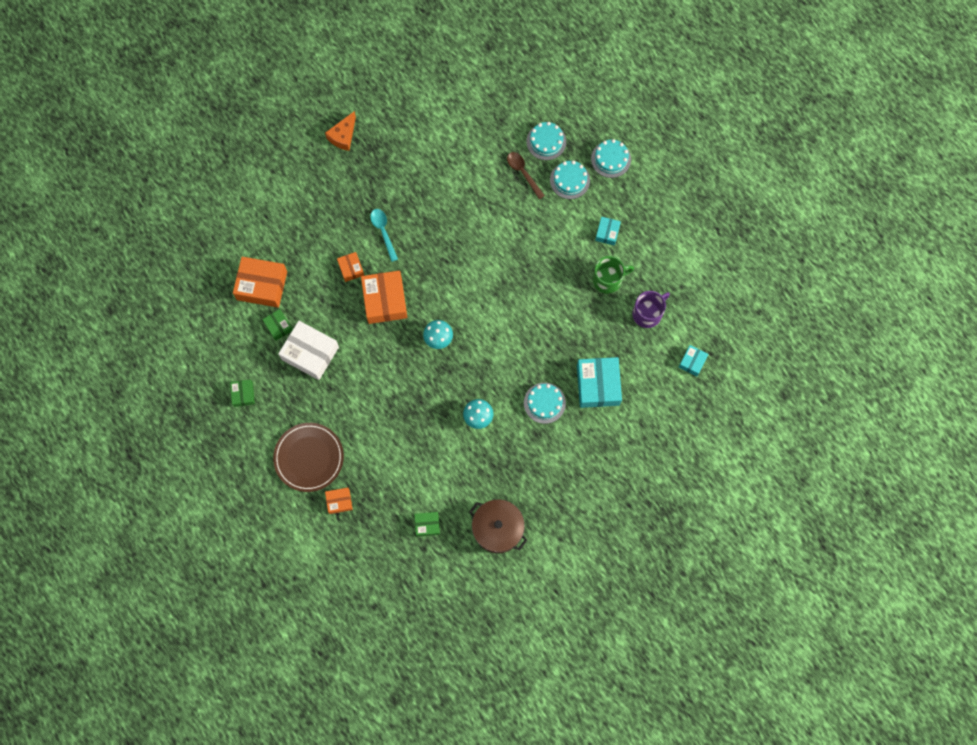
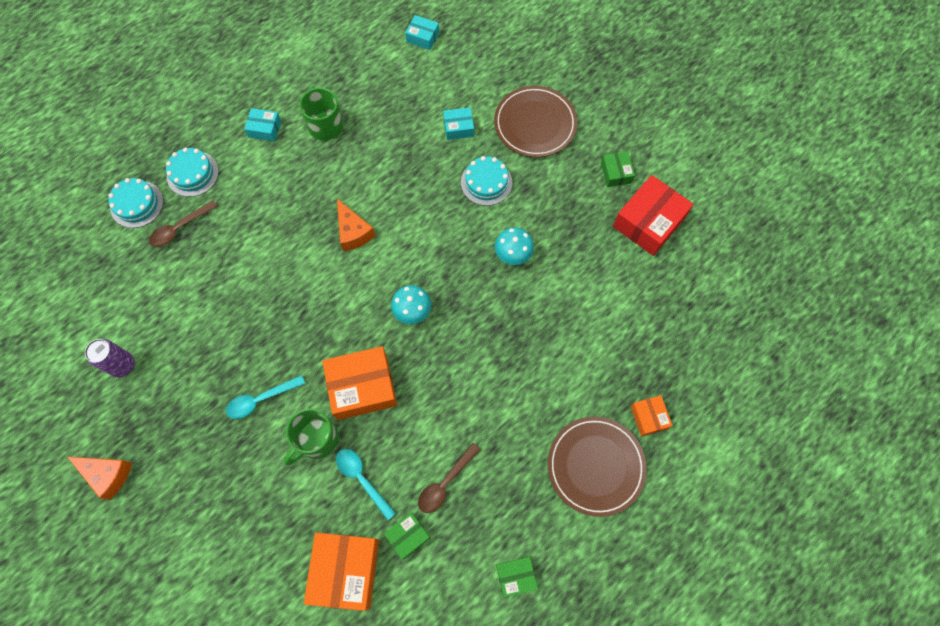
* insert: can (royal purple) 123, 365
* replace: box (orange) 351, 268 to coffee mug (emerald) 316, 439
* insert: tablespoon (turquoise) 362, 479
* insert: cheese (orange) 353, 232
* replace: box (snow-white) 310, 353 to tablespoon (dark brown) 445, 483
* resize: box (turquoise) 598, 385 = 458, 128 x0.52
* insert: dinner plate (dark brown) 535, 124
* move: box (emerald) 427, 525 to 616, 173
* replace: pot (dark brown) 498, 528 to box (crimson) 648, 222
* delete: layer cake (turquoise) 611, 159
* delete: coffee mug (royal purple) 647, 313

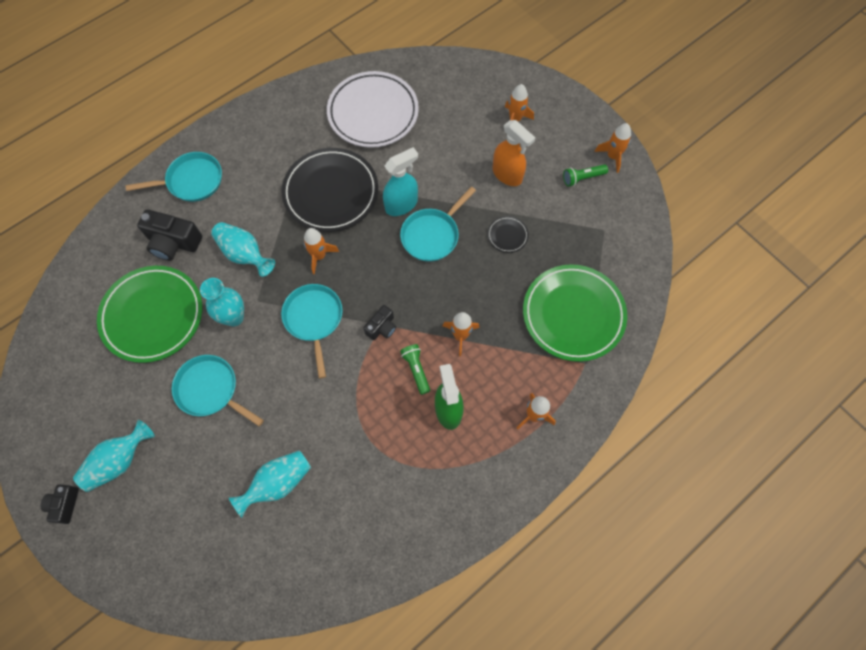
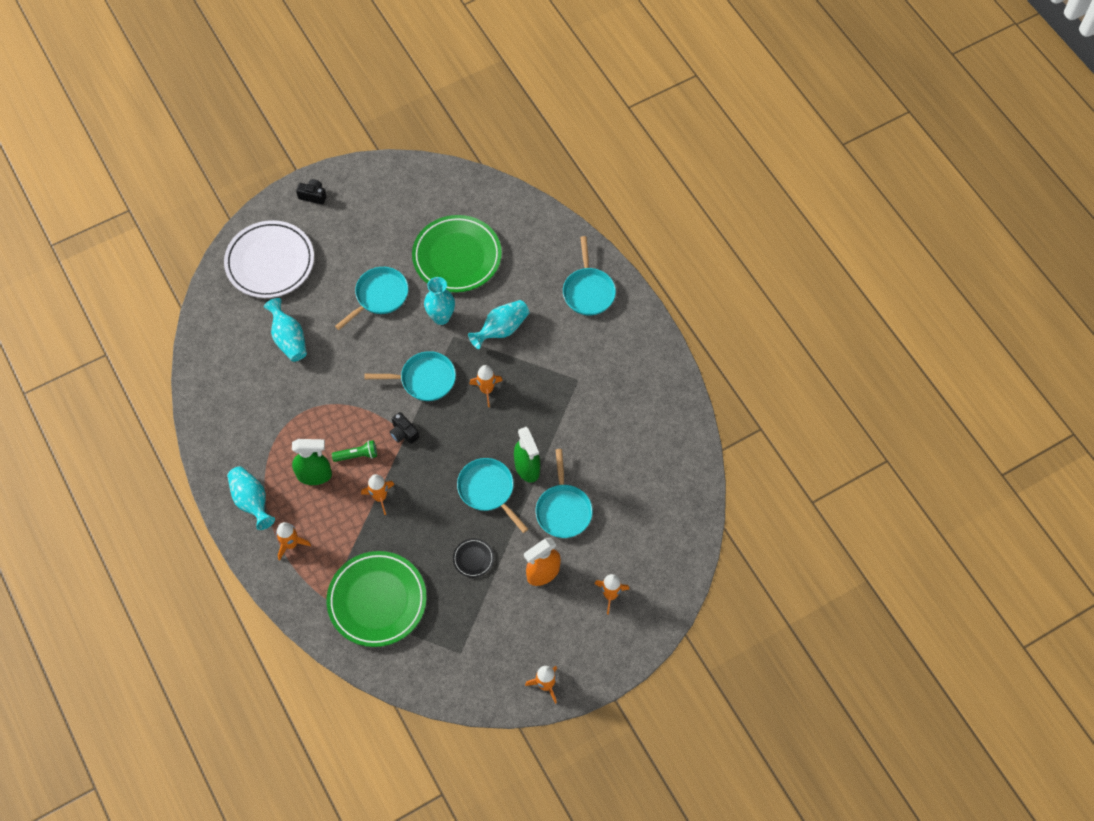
* move: dinner plate (snow-white) 373, 113 to 270, 262
* move: flower vase (turquoise) 119, 461 to 252, 501
* recolor: spray cleaner (turquoise) 401, 205 to spray cleaner (emerald) 527, 468
* insert: pan (turquoise) 563, 510
* delete: camera (jet-black) 173, 242
* delete: dinner plate (jet-black) 331, 193
* delete: flashlight (emerald) 582, 178

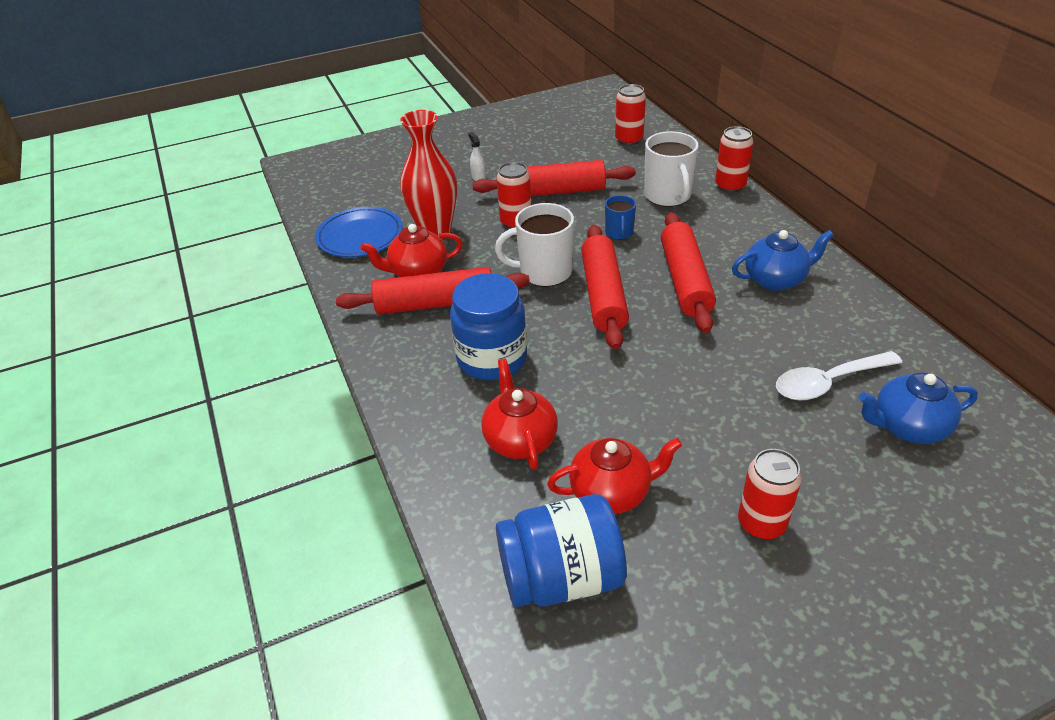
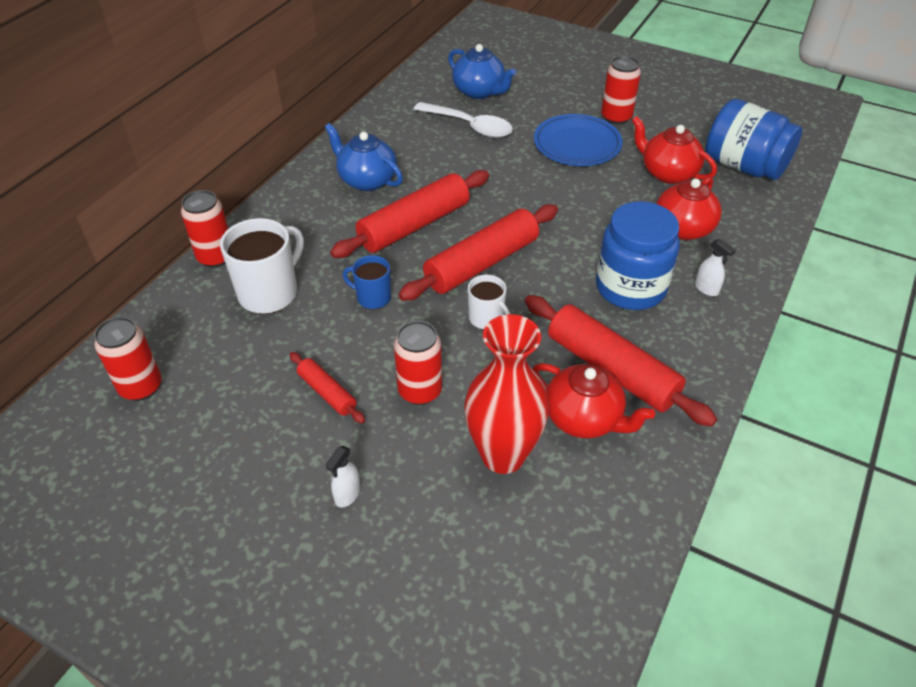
* resize: rolling pin (crimson) 554, 192 = 327, 393 x0.50
* rotate: coffee mug (royal blue) 619, 233 = 372, 297 120 degrees counterclockwise
* resize: coffee mug (snow-white) 544, 272 = 487, 318 x0.57
* move: dinner plate (royal blue) 360, 236 to 577, 144
* insert: spray cleaner (snow-white) 706, 289

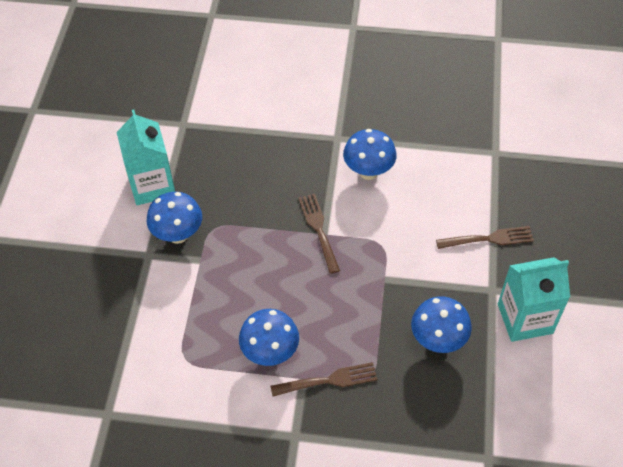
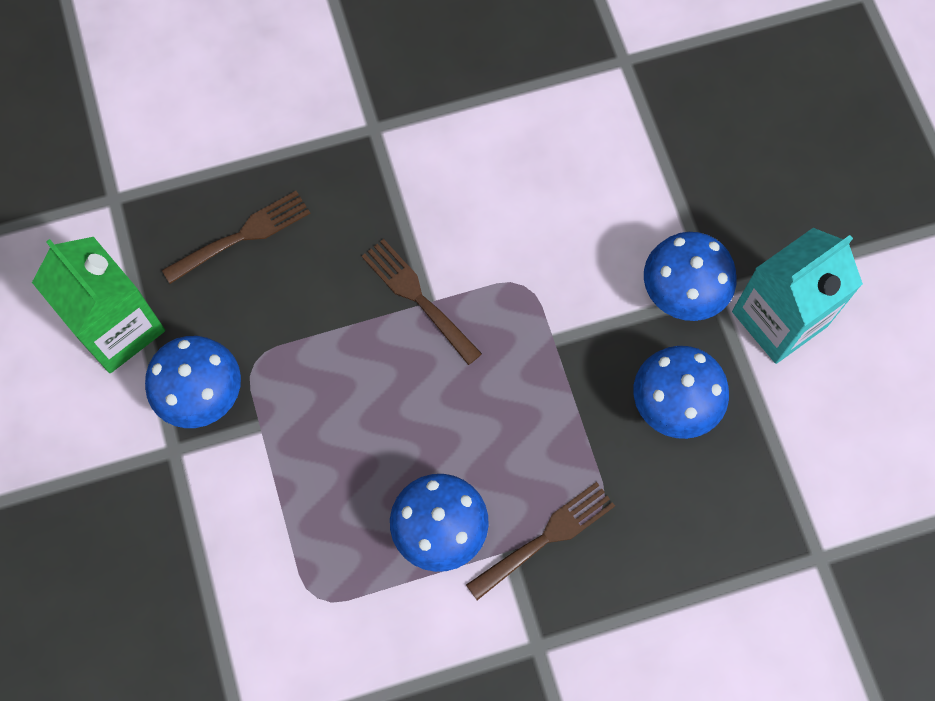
* recolor: carton (turquoise) 152, 185 to carton (emerald) 117, 328
* move: table fork (dark brown) 489, 239 to 242, 236
* move: fungus (royal blue) 368, 172 to 681, 295

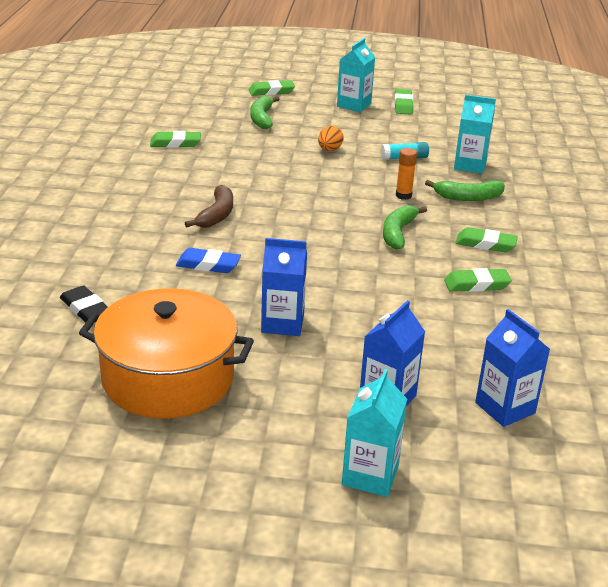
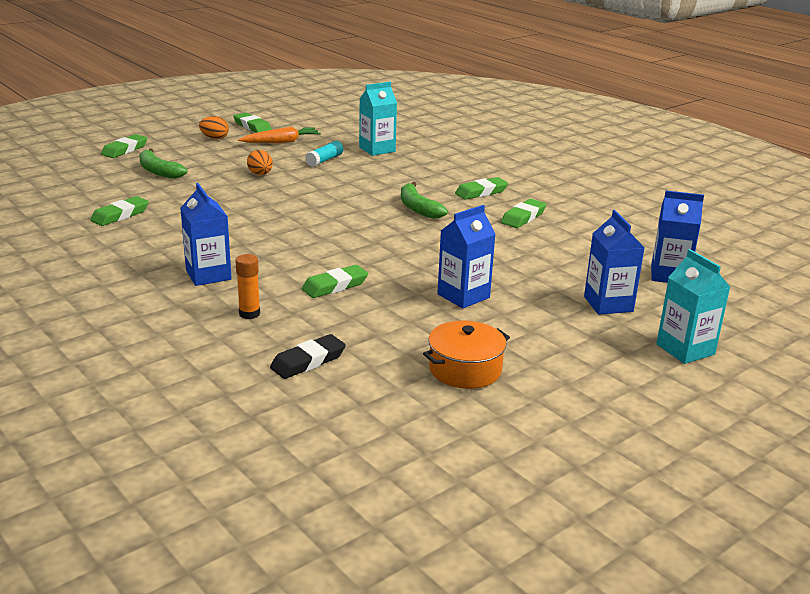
* insert: carton (royal blue) 208, 275
* replace: carton (turquoise) 354, 105 to egg shape (orange) 214, 138
* move: stick of glue (orange) 403, 195 to 249, 314
* insert: carrot (orange) 281, 142
* rotate: pencil eraser (jet-black) 86, 309 = 308, 361 45 degrees counterclockwise
* recolor: pencil eraser (royal blue) 208, 265 to pencil eraser (emerald) 335, 286
* resize: pot (orange) 168, 378 = 465, 369 x0.54
* delete: banana (dark brown) 216, 215
* delete: banana (emerald) 468, 197

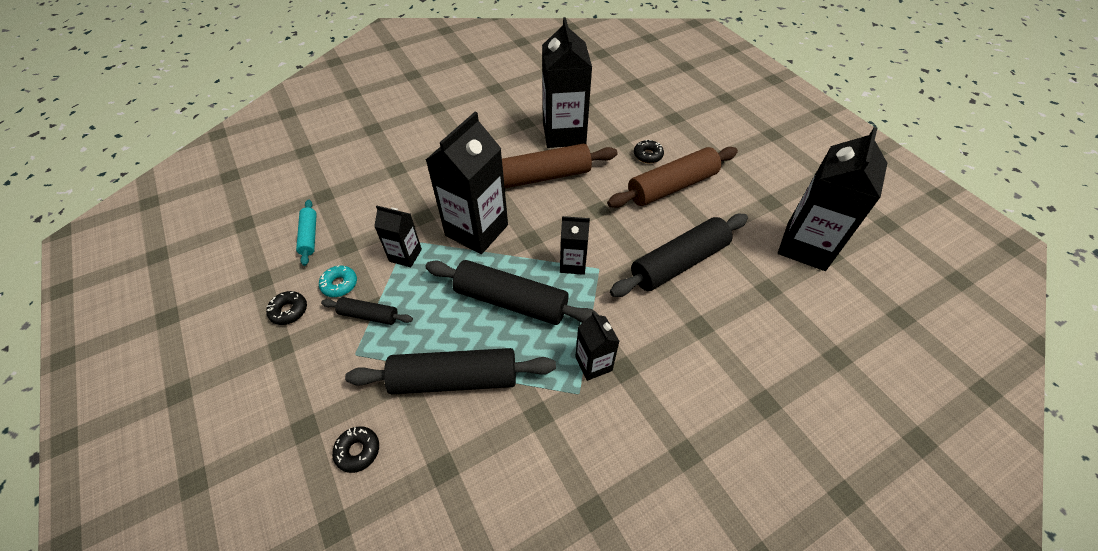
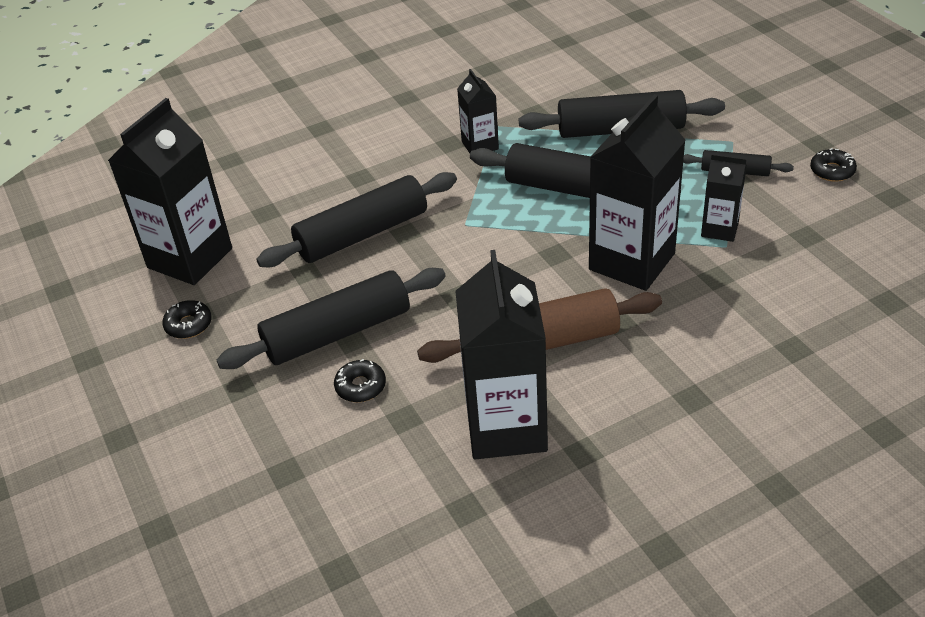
* move: glazed donut (jet-black) 358, 451 to 188, 325
* recolor: rolling pin (dark brown) 672, 186 to rolling pin (jet-black) 338, 333
* delete: rolling pin (turquoise) 309, 236
* delete: glazed donut (turquoise) 339, 284
* delete: carton (jet-black) 573, 264

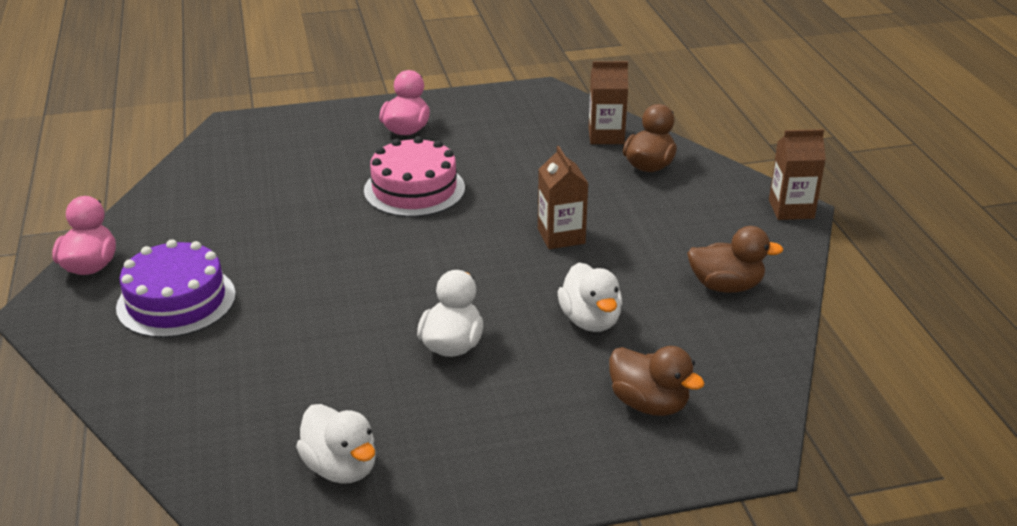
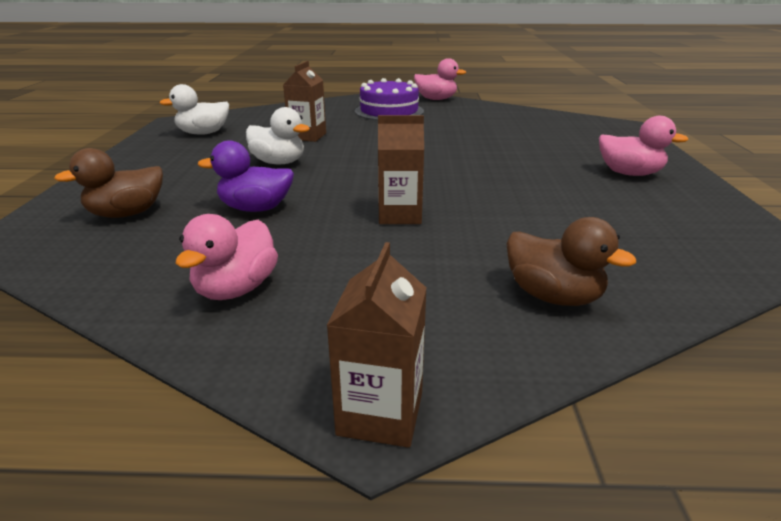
* recolor: duck (dark brown) 726, 286 to duck (pink) 236, 289
* recolor: duck (snow-white) 590, 320 to duck (royal purple) 256, 208
* move: carton (dark brown) 606, 136 to 307, 136
* delete: layer cake (pink) 414, 189

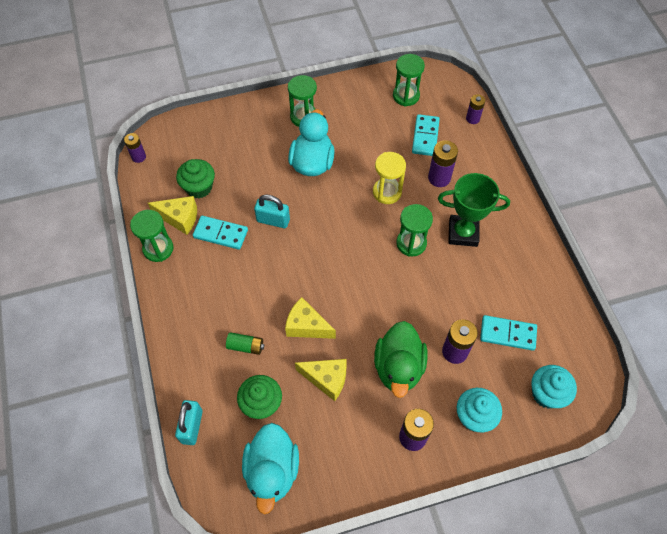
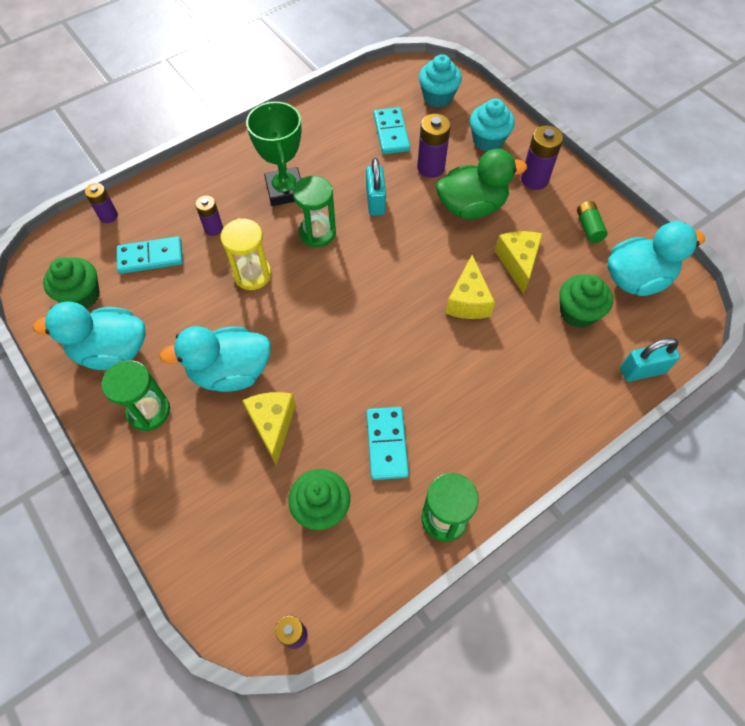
* insert: duck (turquoise) 112, 351
* replace: sand timer (emerald) 406, 96 to cupcake (emerald) 82, 296
* resize: AA battery (royal purple) 439, 178 = 213, 228 x0.64
* move: cheese (golden) 180, 218 to 273, 425
* move: lock (turquoise) 273, 220 to 375, 201
* move: AA battery (emerald) 246, 346 to 589, 227

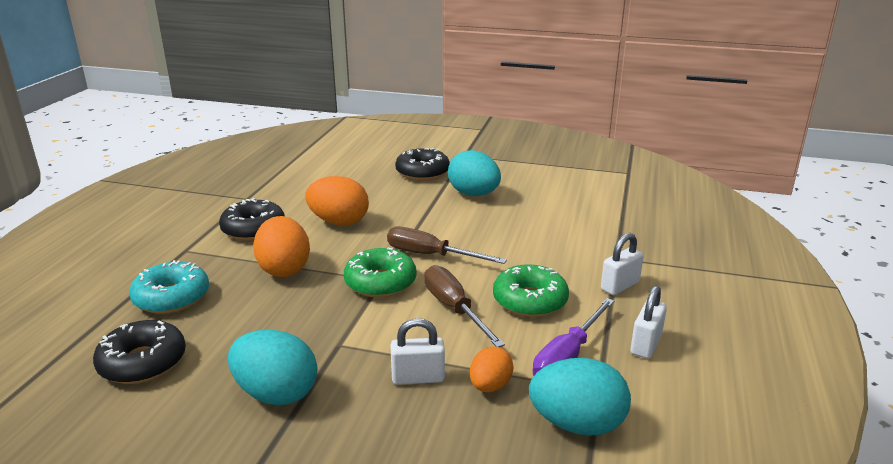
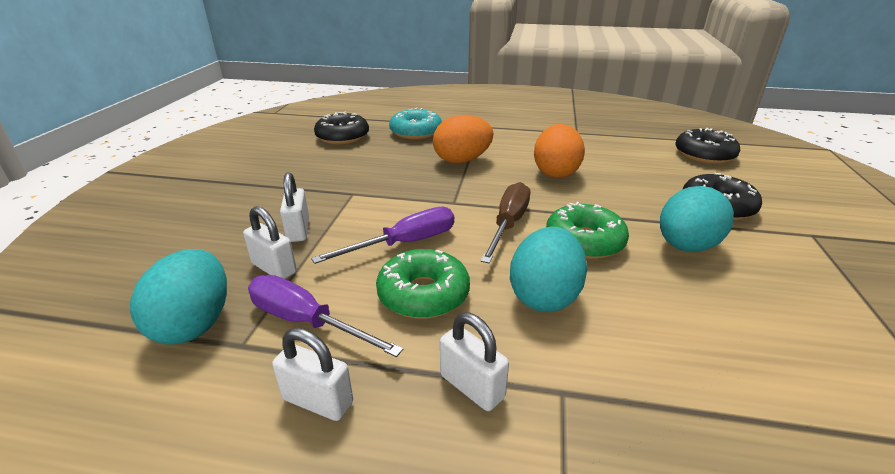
* replace: egg shape (orange) 490, 386 to lock (snow-white) 274, 268
* recolor: flat screwdriver (dark brown) 454, 309 to flat screwdriver (royal purple) 404, 243
* move: egg shape (turquoise) 276, 393 to 544, 296
* move: glazed donut (emerald) 380, 282 to 584, 241
* move: glazed donut (jet-black) 253, 229 to 704, 155

